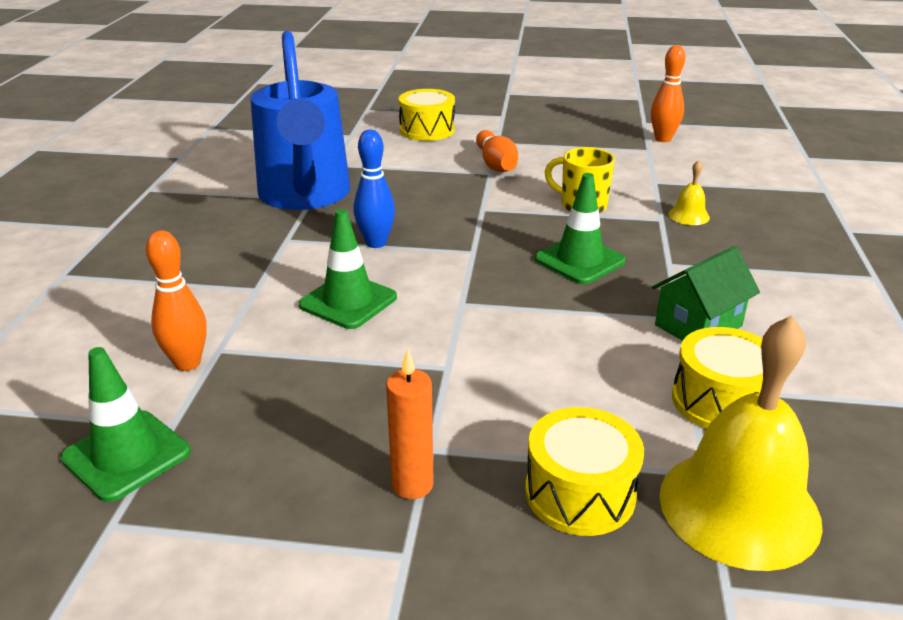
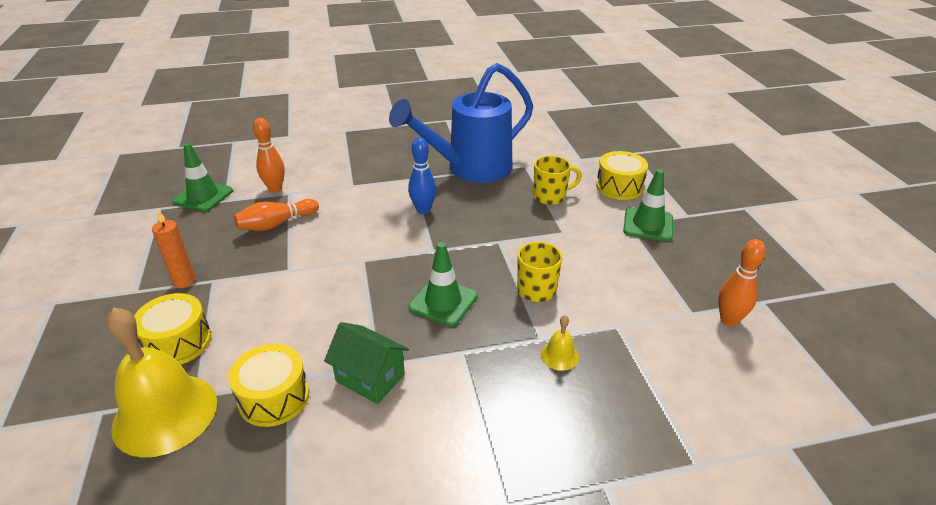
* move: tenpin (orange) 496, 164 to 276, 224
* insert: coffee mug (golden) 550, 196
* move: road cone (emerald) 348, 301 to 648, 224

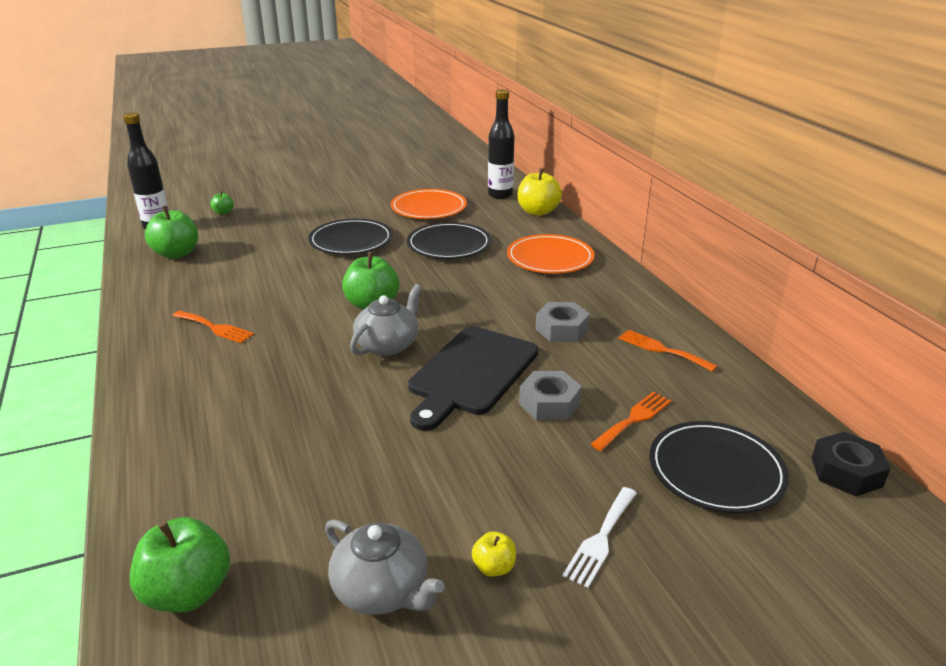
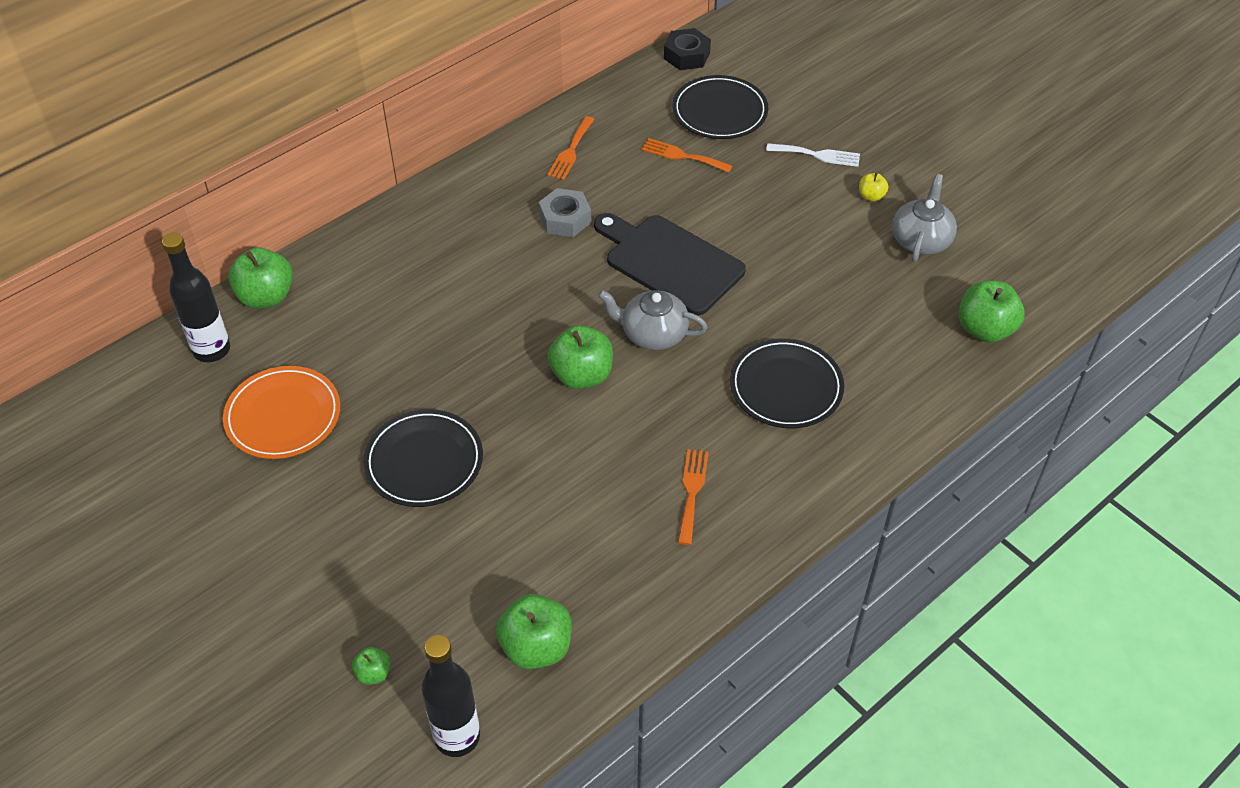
* recolor: apple fruit (golden) 538, 212 to apple fruit (emerald) 266, 296
* rotate: chopping board (jet-black) 471, 373 = 670, 262 150 degrees counterclockwise
* move: dinner plate (jet-black) 449, 245 to 786, 387
* delete: dinner plate (orange) 550, 258
* delete: hex nut (gray) 549, 403

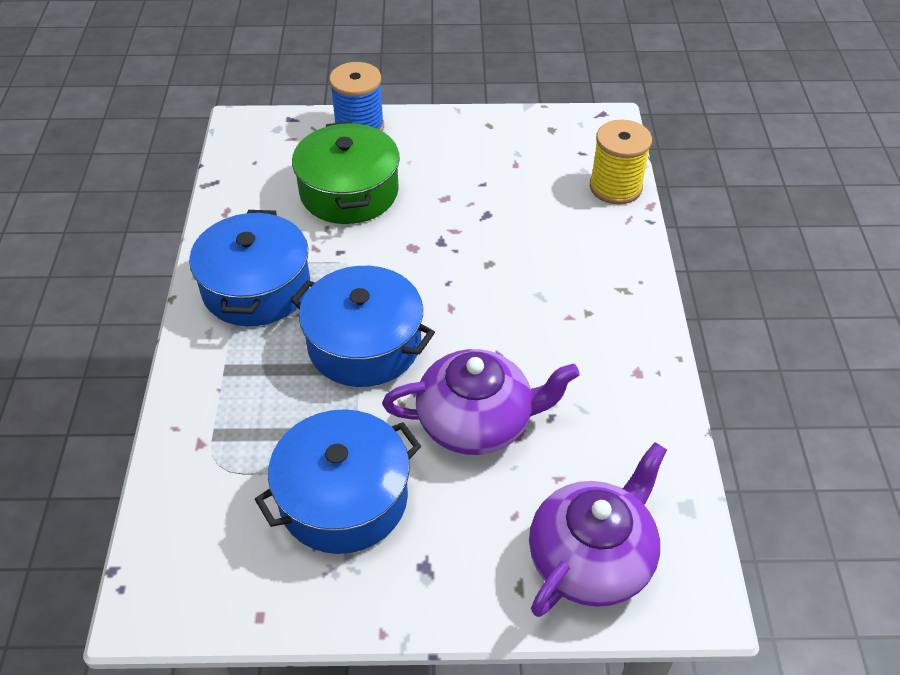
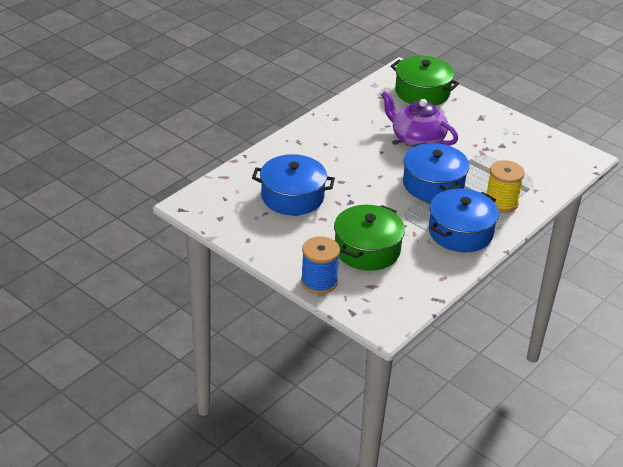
* move: pot (royal blue) 343, 498 to 292, 197
* replace: china teapot (royal purple) 592, 558 to pot (emerald) 422, 92
* move: reel of thread (golden) 615, 187 to 501, 202

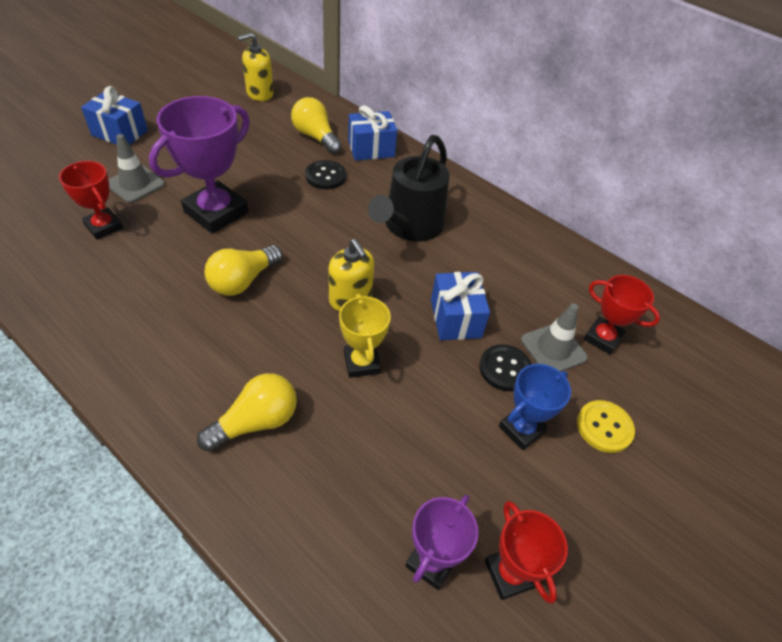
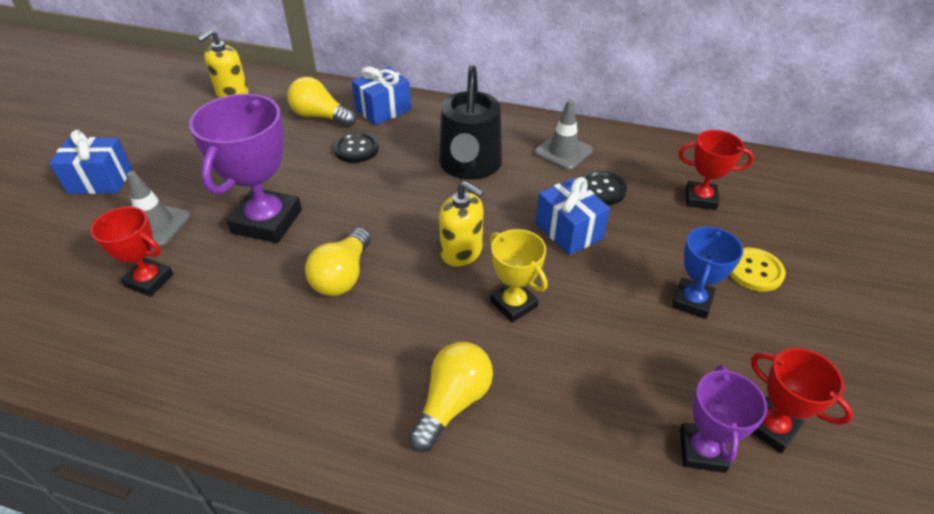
* move: road cone (gray) 553, 349 to 563, 152
* move: button (jet-black) 505, 369 to 602, 189

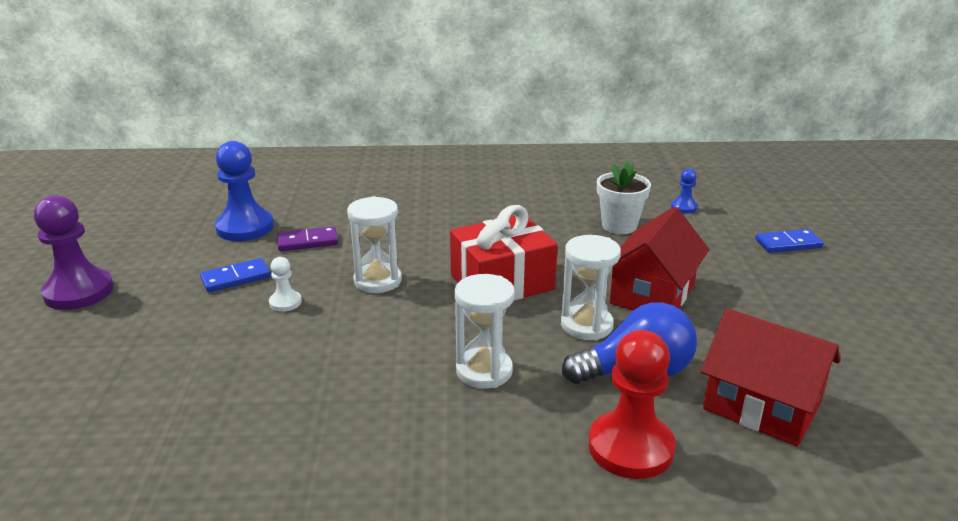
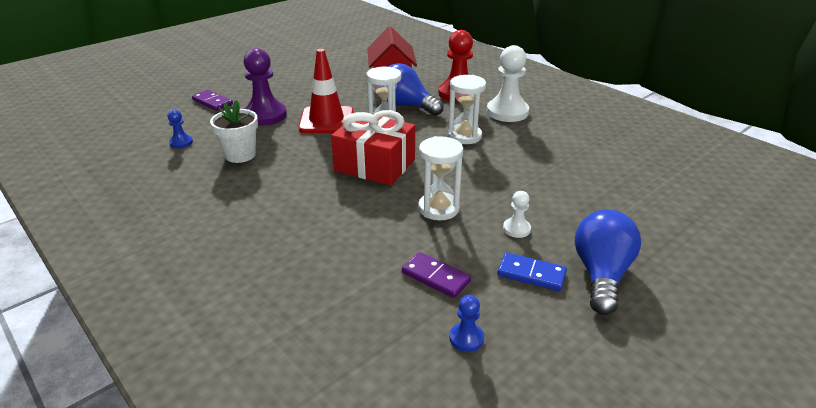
* recolor: domino tile (royal blue) 788, 244 to domino tile (royal purple) 212, 102
* move: chess pawn (royal purple) 79, 292 to 265, 115
* replace: cottage (crimson) 652, 294 to road cone (crimson) 326, 120
* resize: chess pawn (royal blue) 245, 227 = 466, 338 x0.48
* insert: chess pawn (snow-white) 507, 112
* insert: lightbulb (royal blue) 601, 274

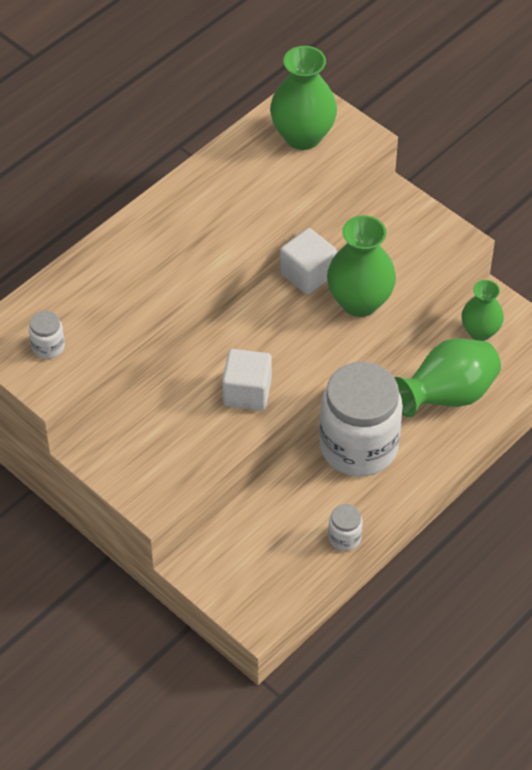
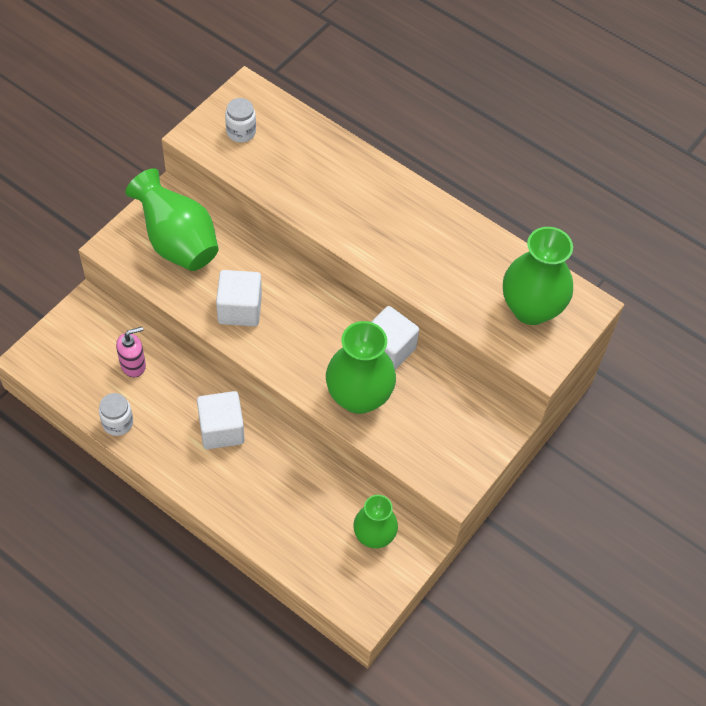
* insert: soap pump (pink) 133, 365
* move: flower vase (emerald) 447, 396 to 177, 243
* replace: preserve jar (snow-white) 358, 446 to block (snow-white) 221, 430

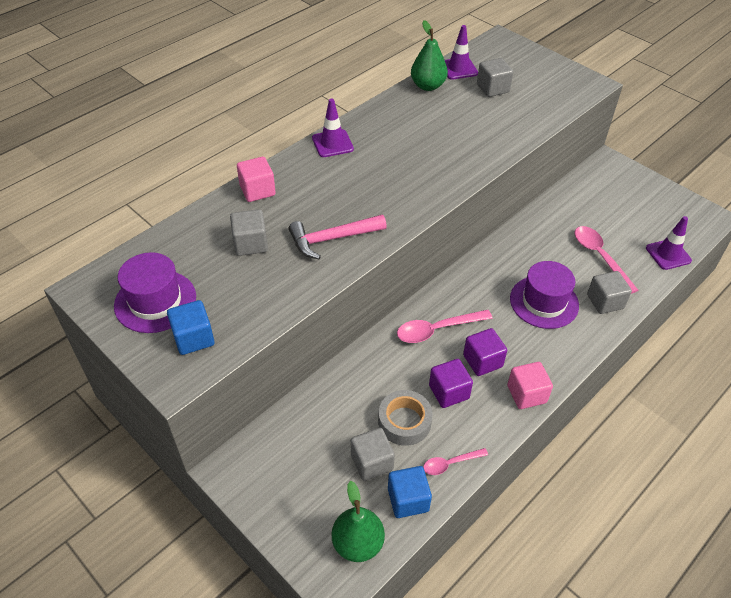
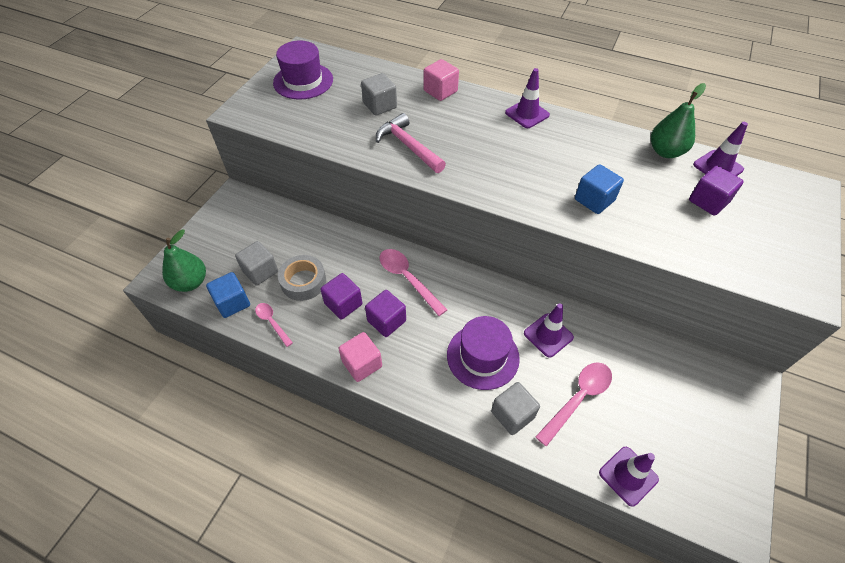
* insert: road cone (royal purple) 548, 335
* move: block (royal blue) 193, 338 to 594, 200
* recolor: block (gray) 492, 88 to block (royal purple) 708, 201

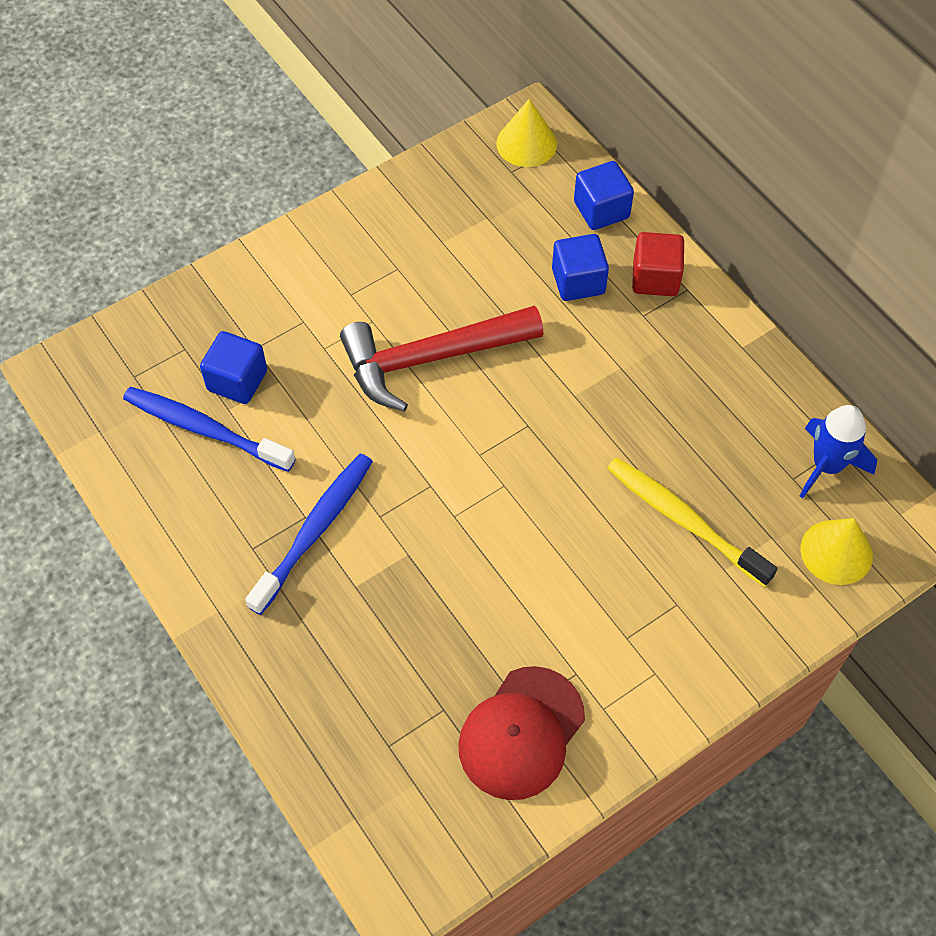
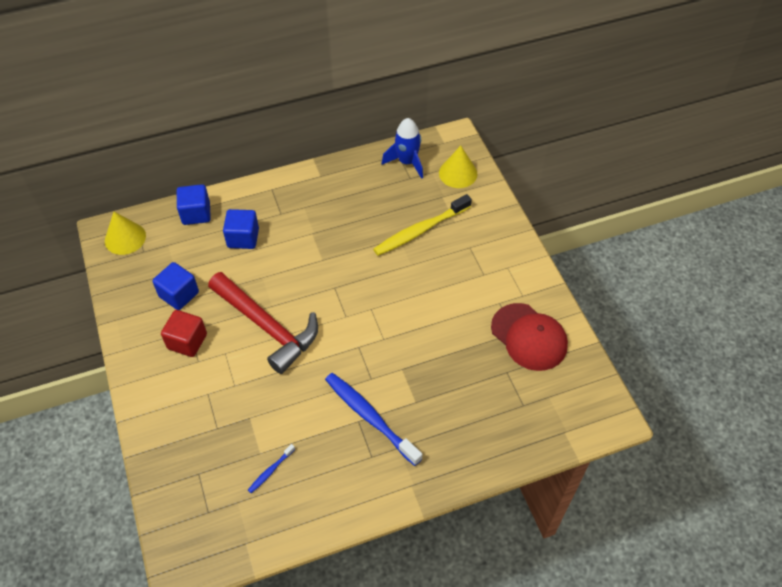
* move: block (royal blue) 237, 381 to 179, 294
* move: block (crimson) 655, 278 to 187, 341
* rotate: hammer (crimson) 430, 359 = 267, 327 45 degrees counterclockwise
* resize: dental brush (royal blue) 205, 429 = 270, 471 x0.46

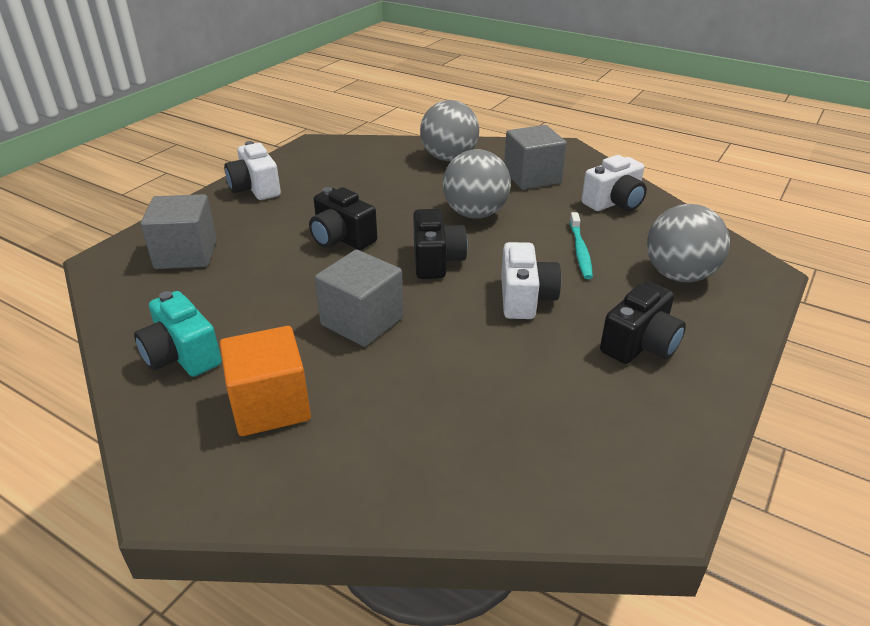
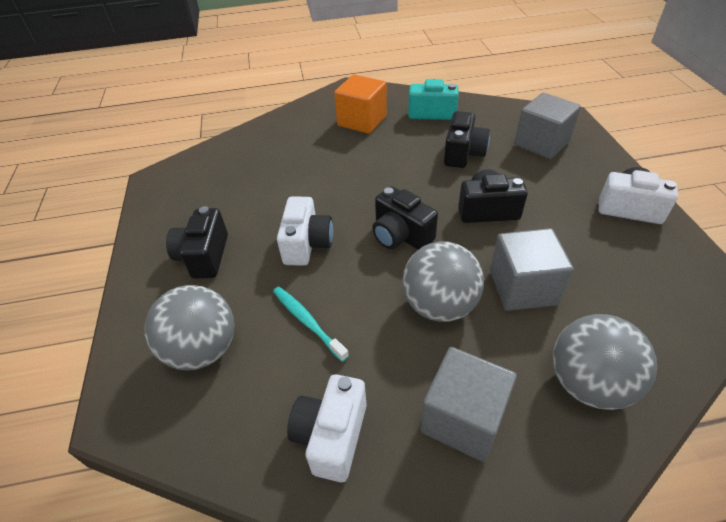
* rotate: camera (snow-white) 525, 298 = 307, 244 135 degrees counterclockwise
* insert: camera (jet-black) 463, 153
* move: block (gray) 362, 321 to 523, 287

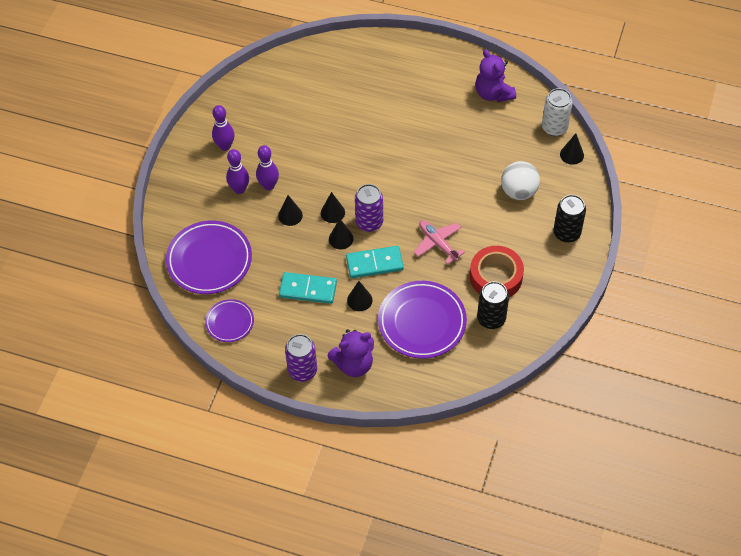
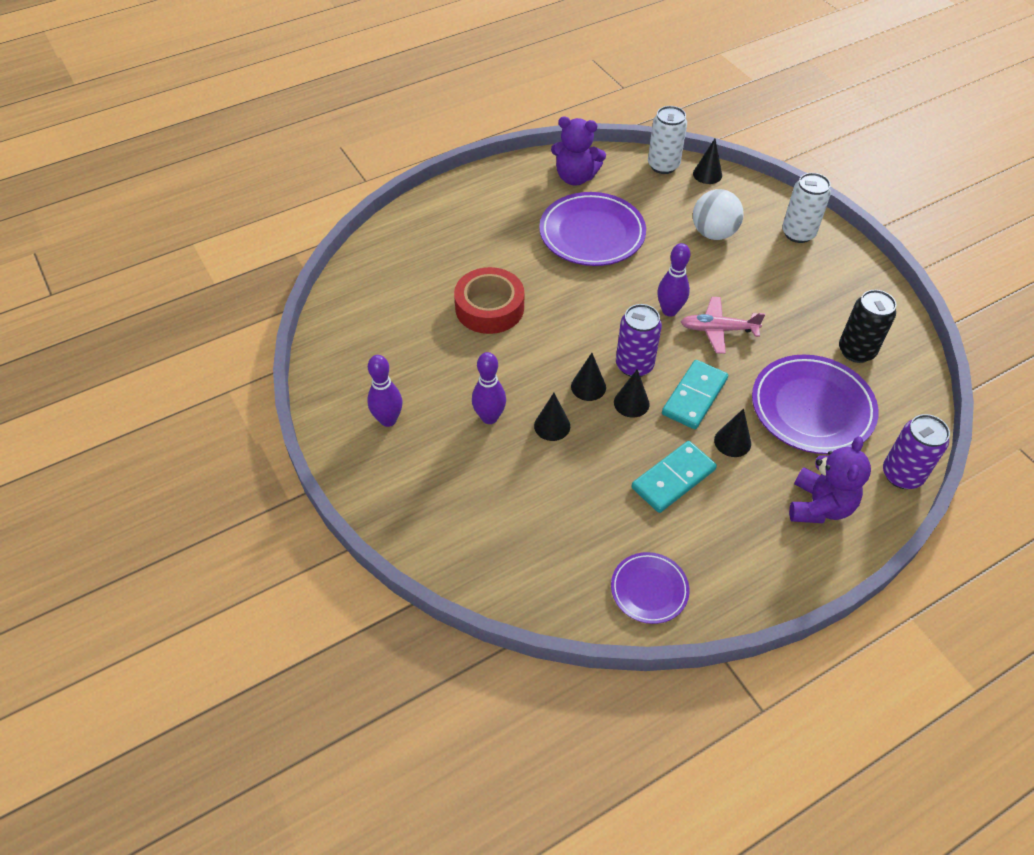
* move: roll of tape (crimson) 496, 277 to 489, 308
* move: dinner plate (royal purple) 209, 260 to 592, 234
* move: tenpin (royal purple) 239, 189 to 669, 311
* recolor: can (jet-black) 566, 233 to can (snow-white) 798, 233
* move: can (royal purple) 302, 371 to 902, 475

